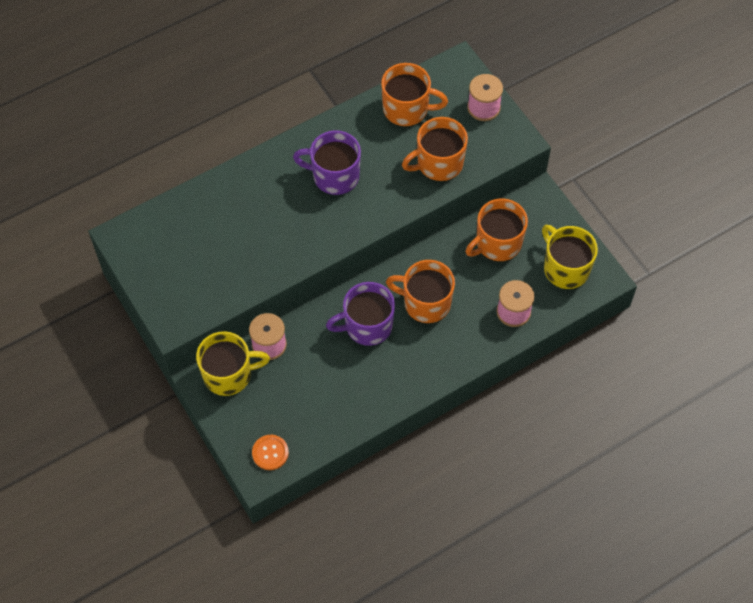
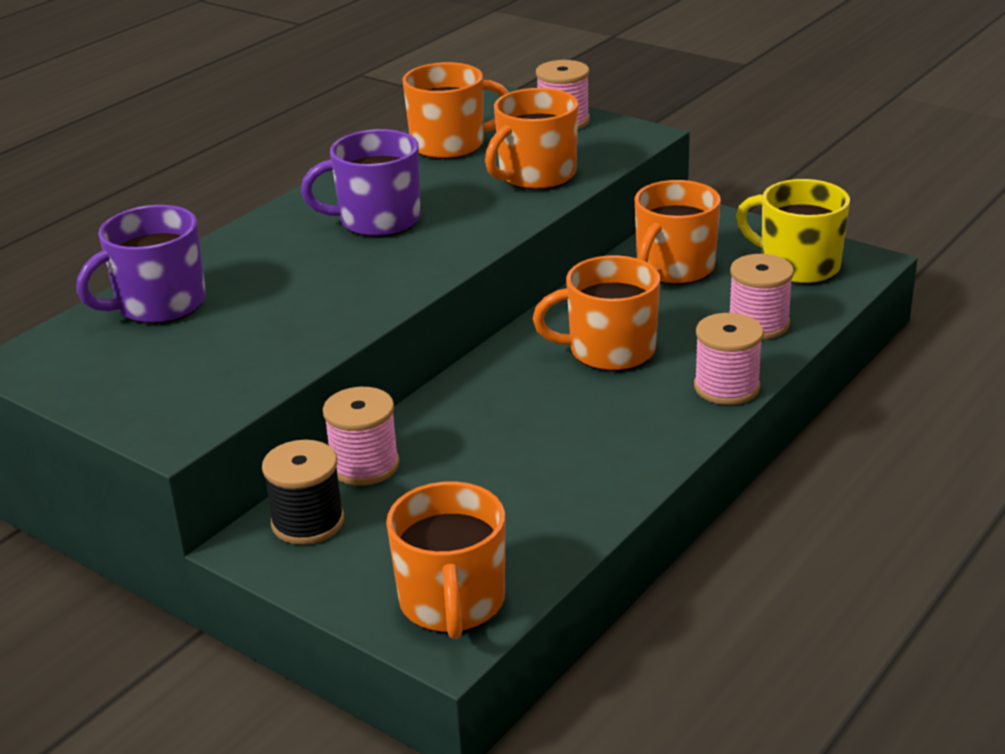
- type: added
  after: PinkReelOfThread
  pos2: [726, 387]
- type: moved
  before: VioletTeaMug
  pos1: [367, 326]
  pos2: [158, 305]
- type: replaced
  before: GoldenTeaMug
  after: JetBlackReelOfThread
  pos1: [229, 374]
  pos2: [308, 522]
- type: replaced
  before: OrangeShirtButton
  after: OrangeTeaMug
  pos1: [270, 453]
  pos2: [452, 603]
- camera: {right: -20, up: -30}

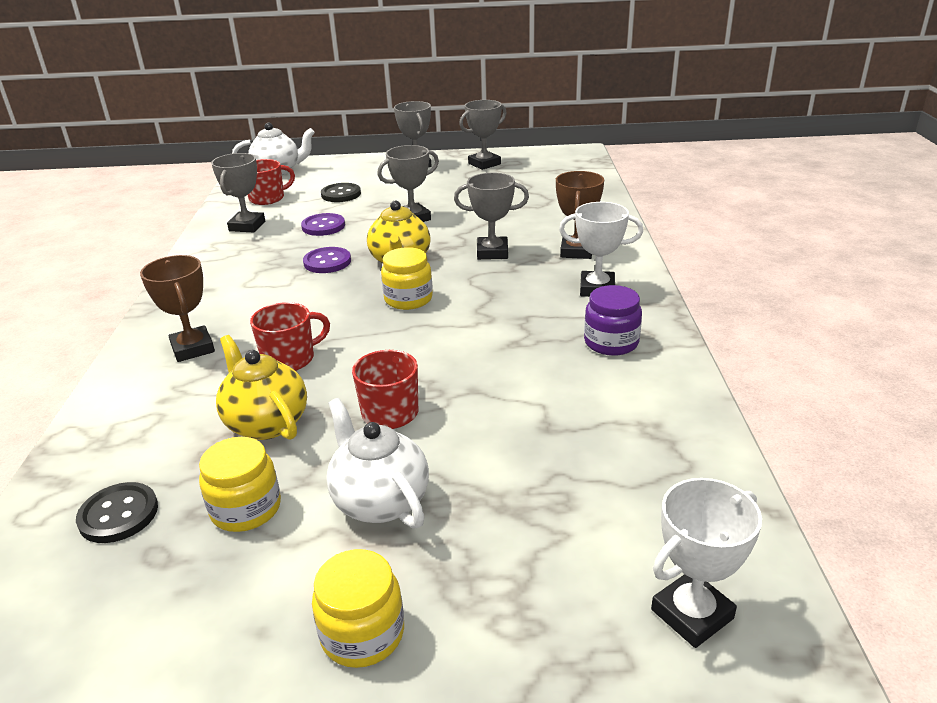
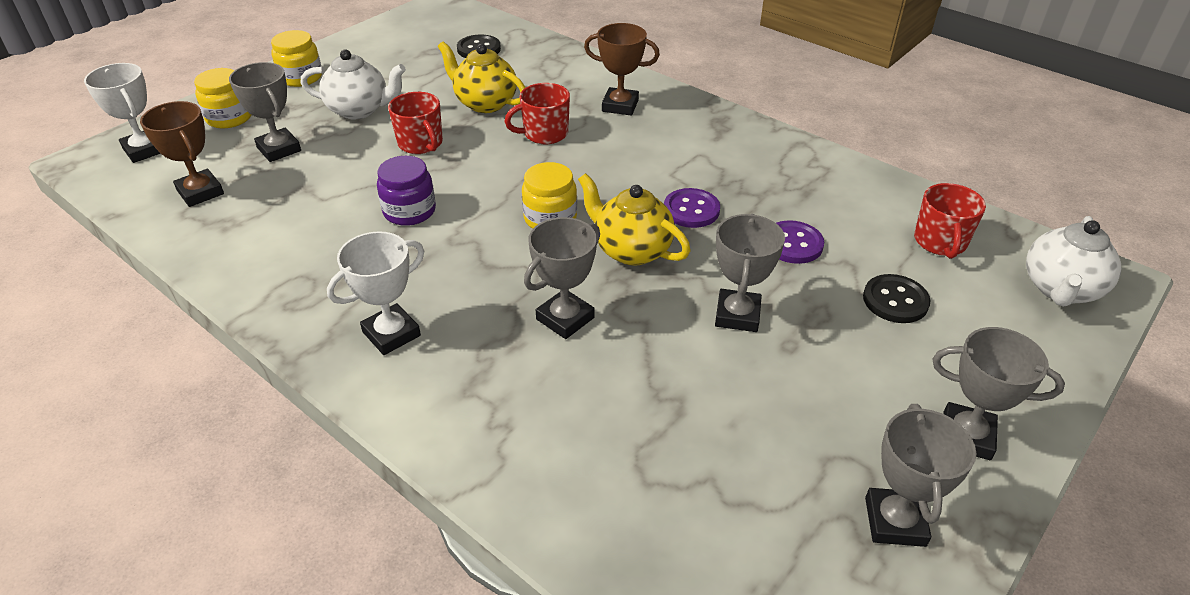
- type: moved
  before: GoldenJamJar
  pos1: [246, 509]
  pos2: [229, 118]
- type: moved
  before: GreyPrizeCup
  pos1: [247, 226]
  pos2: [279, 149]
- type: moved
  before: RussetPrizeCup
  pos1: [576, 251]
  pos2: [200, 192]
- type: moved
  before: VioletJamJar
  pos1: [611, 342]
  pos2: [409, 211]
- type: turned
  before: GoldenChinaTeapot
  pos1: [266, 423]
  pos2: [485, 103]
  turn: -150
- type: turned
  before: ScarletTeaMug
  pos1: [290, 359]
  pos2: [544, 134]
  turn: 60
- type: turned
  before: PureWhitePrizeCup
  pos1: [692, 614]
  pos2: [145, 150]
  turn: -45
- camera: {right: 130, up: 10}

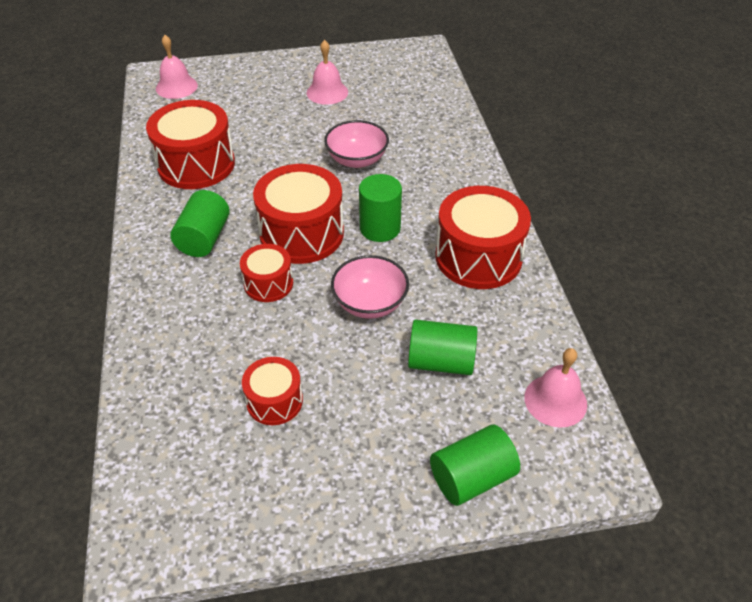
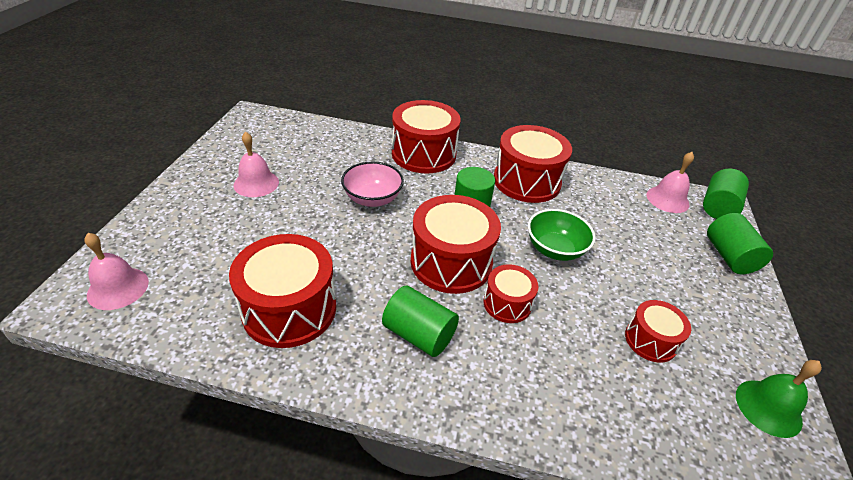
- type: added
  after: ScarletToyDrum
  pos2: [423, 154]
- type: added
  after: GreenHandBell
  pos2: [768, 407]
- type: moved
  before: GreenCylinderShape
  pos1: [441, 361]
  pos2: [718, 207]
- type: recoloured
  before: PinkBowl
  after: GreenBowl
  pos1: [370, 303]
  pos2: [555, 249]
- camera: {right: -70, up: -5}

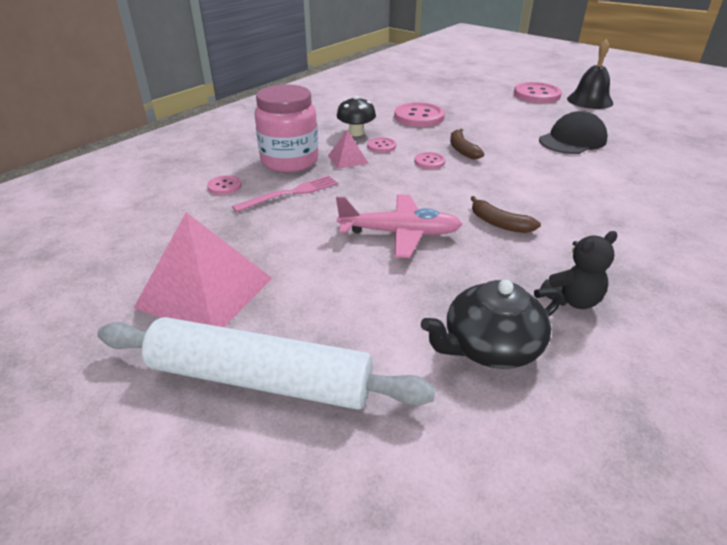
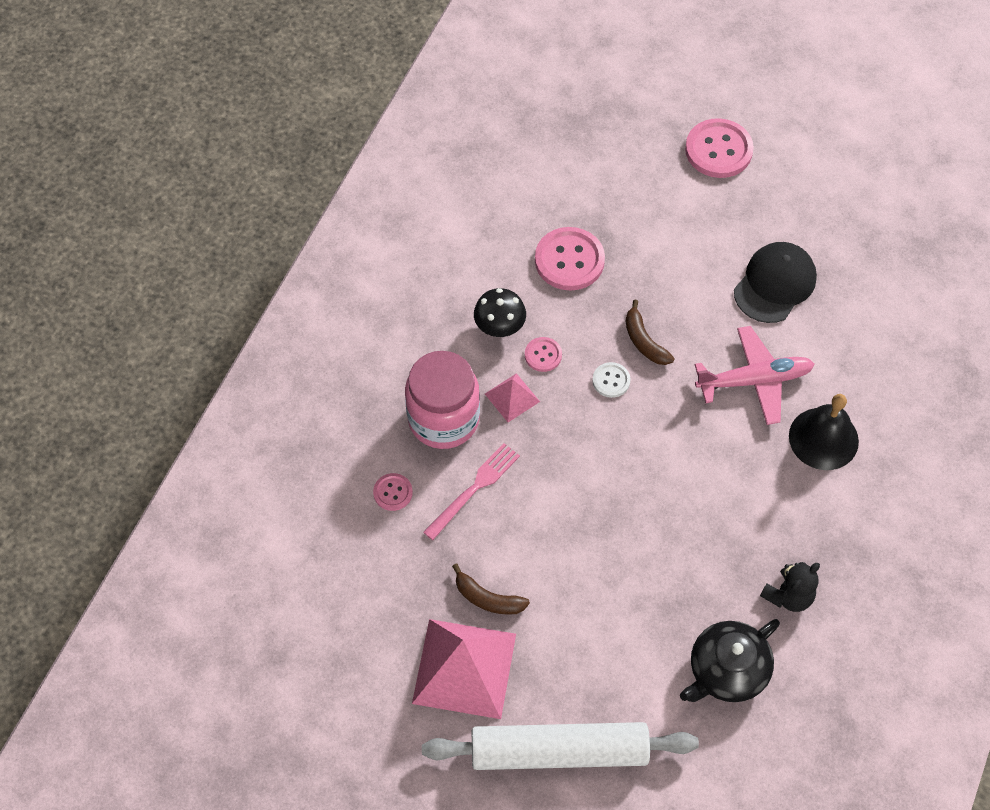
- type: moved
  before: PinkPlane
  pos1: [400, 233]
  pos2: [754, 380]
- type: moved
  before: RussetBananaFruit
  pos1: [499, 223]
  pos2: [487, 598]
- type: moved
  before: JetBlackHandBell
  pos1: [589, 101]
  pos2: [823, 438]
- type: recoloured
  before: PinkShirtButton
  after: PureWhiteShirtButton
  pos1: [429, 162]
  pos2: [611, 380]
- camera: {right: -15, up: 25}

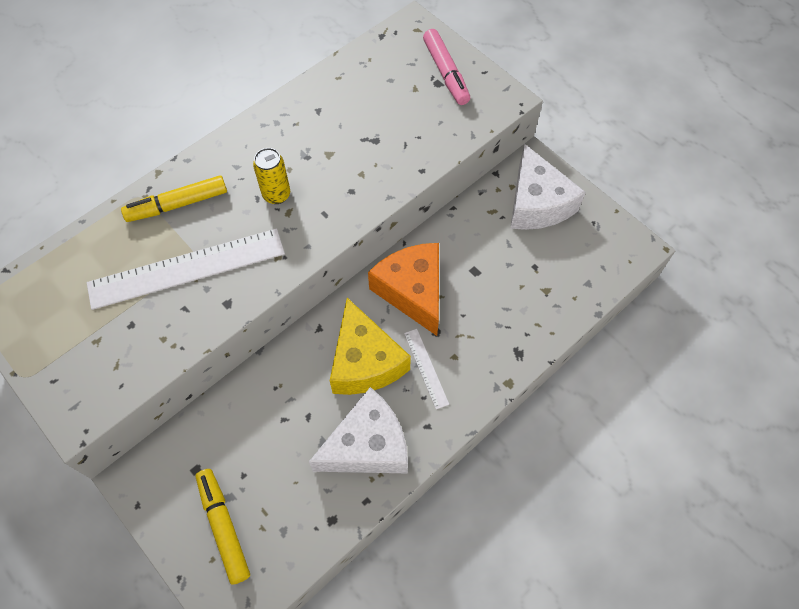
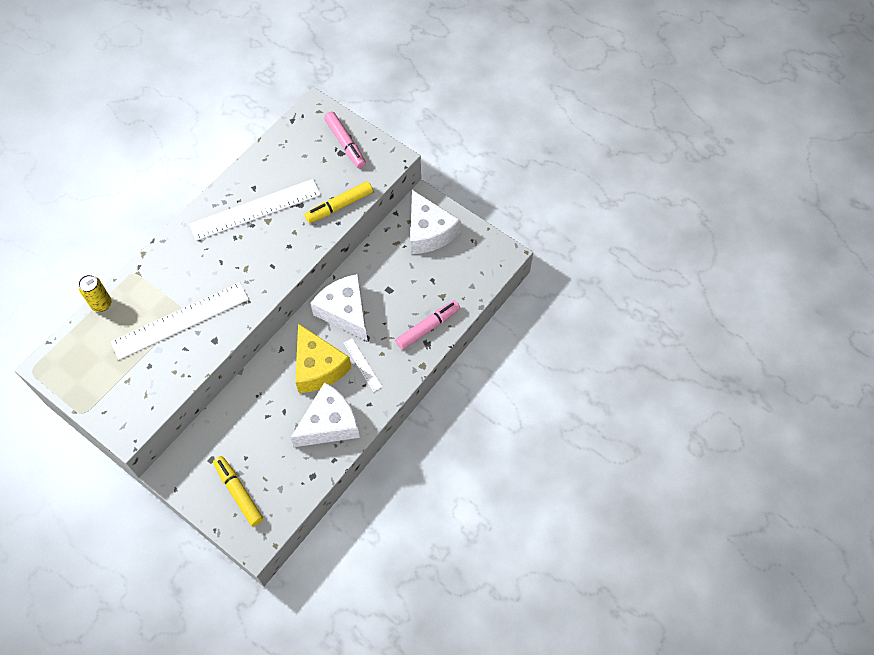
- type: added
  after: PureWhiteMeasuringStick
  pos2: [255, 210]
- type: added
  after: PinkMarker
  pos2: [428, 327]
- type: moved
  before: GoldenMarker
  pos1: [177, 204]
  pos2: [339, 206]
- type: moved
  before: GoldenCan
  pos1: [276, 195]
  pos2: [101, 304]
- type: recoloured
  before: OrangePieceOfCheese
  after: PureWhitePieceOfCheese
  pos1: [412, 291]
  pos2: [345, 311]
- camera: {right: -10, up: 0}

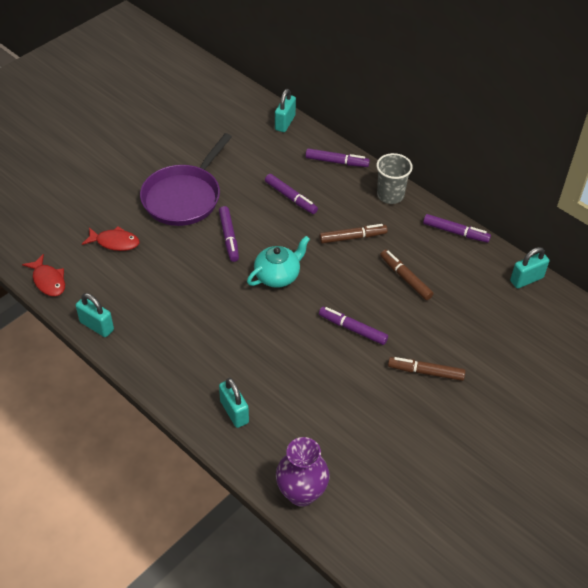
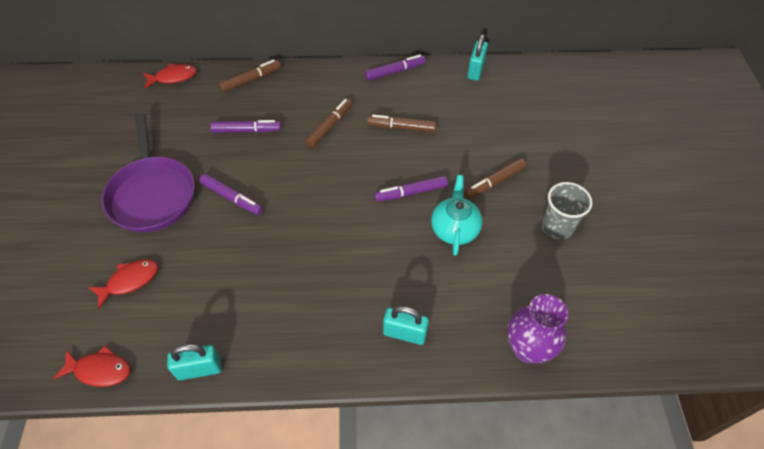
- type: moved
  before: TurquoiseChinaTeapot
  pos1: [278, 276]
  pos2: [454, 229]
- type: moved
  before: GreyTumbler
  pos1: [390, 195]
  pos2: [557, 227]
- type: replaced
  before: TurquoisePadlock
  after: ScarletFishFigure
  pos1: [285, 123]
  pos2: [173, 77]
- type: recoloured
  before: VioletMarker
  after: RussetMarker
  pos1: [337, 162]
  pos2: [251, 80]
- camera: {right: -45, up: 5}

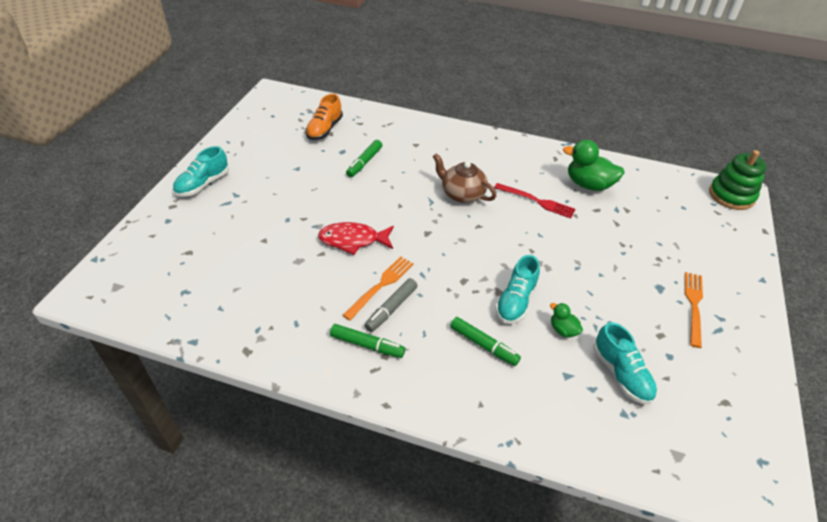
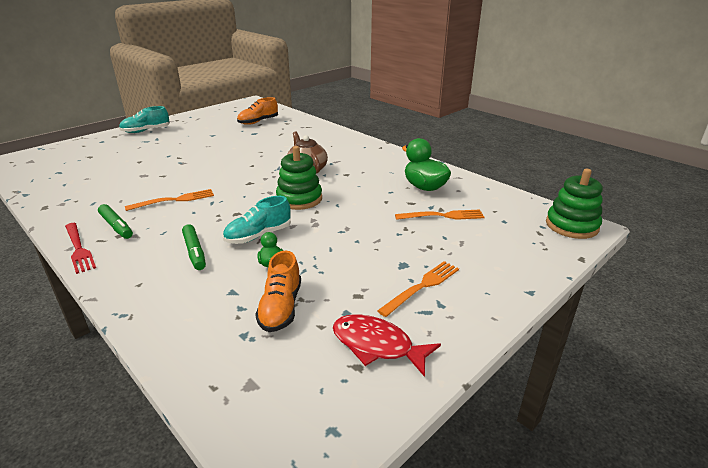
- type: removed
  before: GreenMarker
  pos1: [364, 162]
- type: removed
  before: GreyMarker
  pos1: [391, 309]
- type: added
  after: GreenStackingToy
  pos2: [299, 199]
- type: added
  after: OrangeTableFork
  pos2: [443, 216]
- type: moved
  before: ScarletFishFigure
  pos1: [353, 240]
  pos2: [377, 345]
- type: moved
  before: ScarletTableFork
  pos1: [537, 201]
  pos2: [79, 249]
- type: recoloured
  before: TurquoiseLaceUpShoe
  after: OrangeLaceUpShoe
  pos1: [621, 374]
  pos2: [281, 307]
- camera: {right: 30, up: -15}

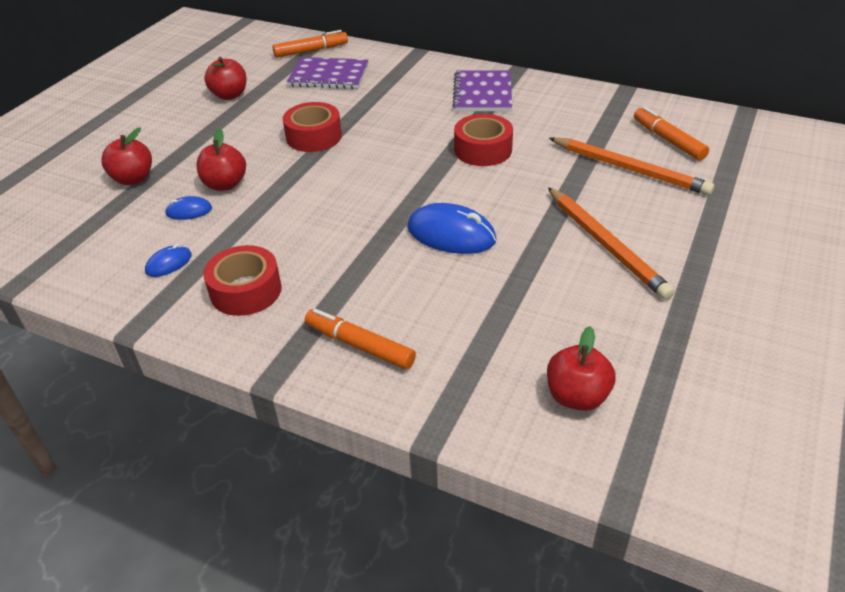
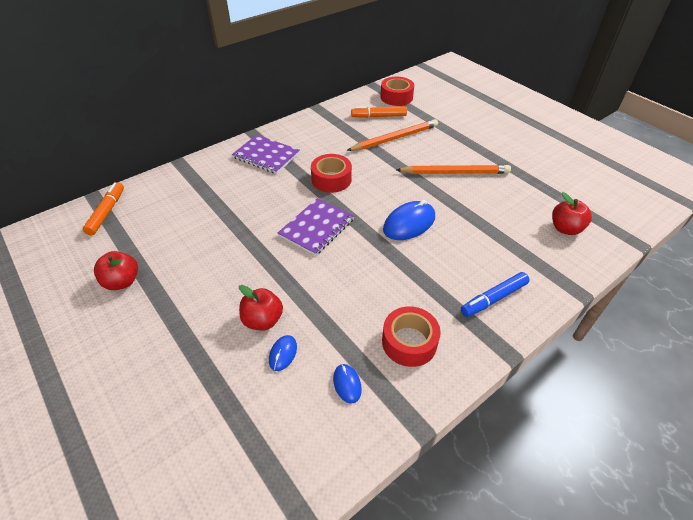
- type: removed
  before: ScarletAppleFruit
  pos1: [133, 179]
- type: moved
  before: ScarletStickyTape
  pos1: [314, 136]
  pos2: [396, 97]
- type: moved
  before: VioletNotebook
  pos1: [329, 75]
  pos2: [316, 227]
- type: recoloured
  before: OrangeMarker
  after: CobaltMarker
  pos1: [359, 345]
  pos2: [493, 298]
- camera: {right: -65, up: 5}

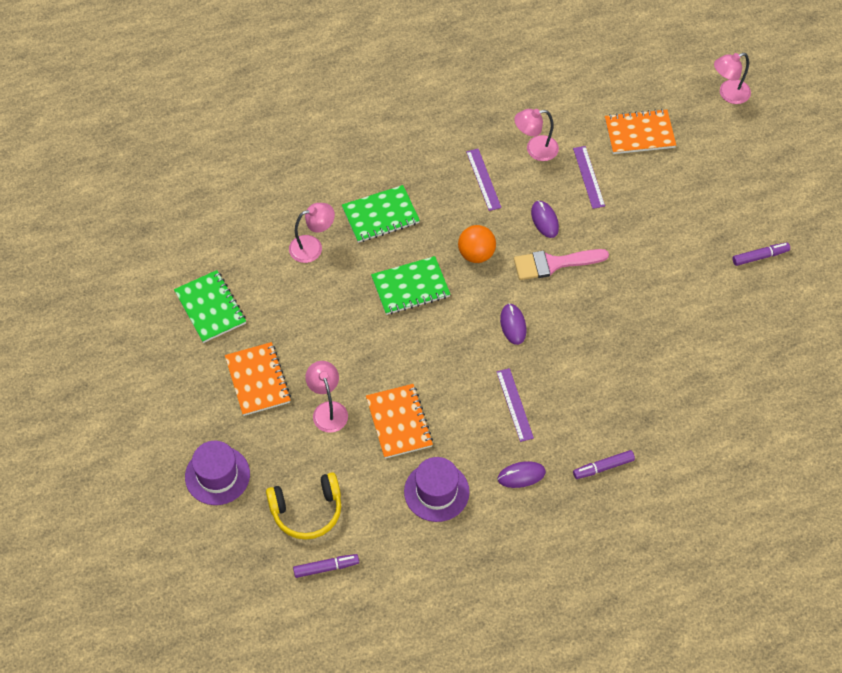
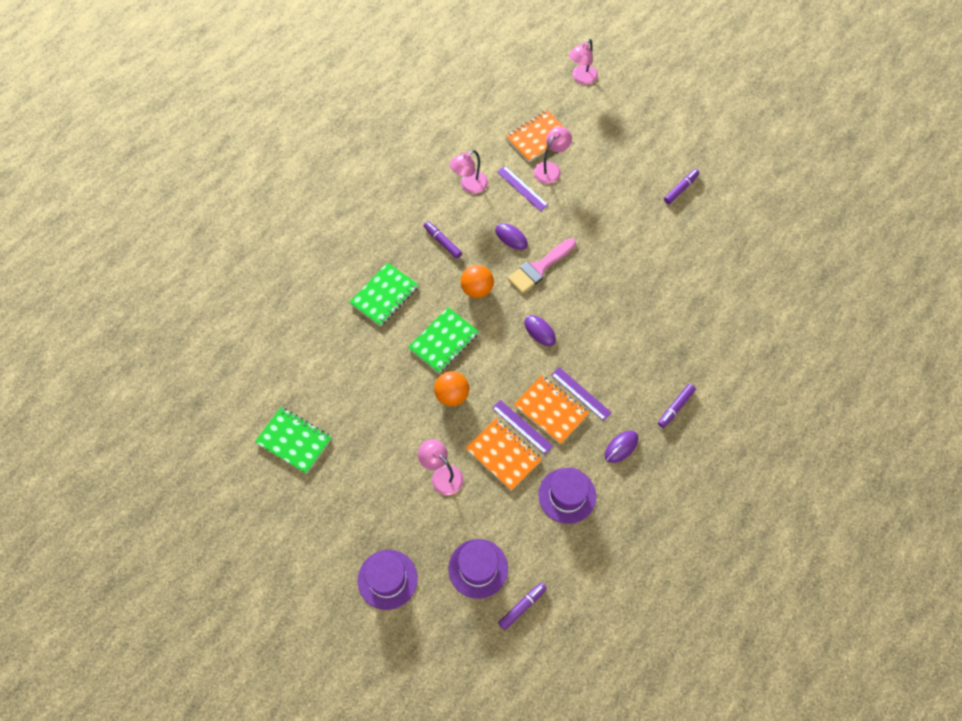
- type: added
  after: VioletMarker
  pos2: [442, 242]
- type: added
  after: OrangeSphere
  pos2: [452, 395]
- type: moved
  before: OrangeNotebook
  pos1: [258, 380]
  pos2: [551, 410]
- type: moved
  before: PinkDeskLamp
  pos1: [312, 247]
  pos2: [550, 169]
- type: moved
  before: VioletMeasuringStick
  pos1: [483, 179]
  pos2: [522, 426]
- type: replaced
  before: GoldenHeadphones
  after: VioletTallHat
  pos1: [307, 511]
  pos2: [478, 568]
- camera: {right: -30, up: 5}

